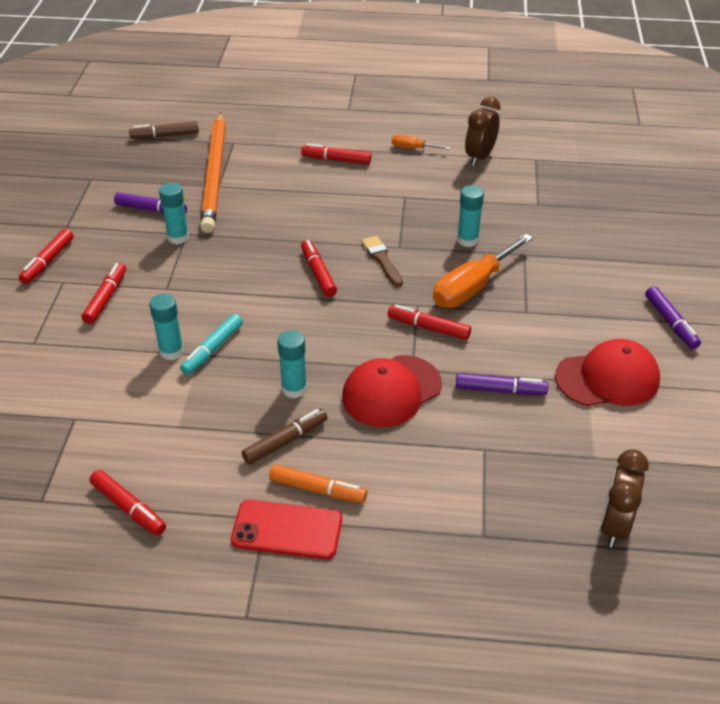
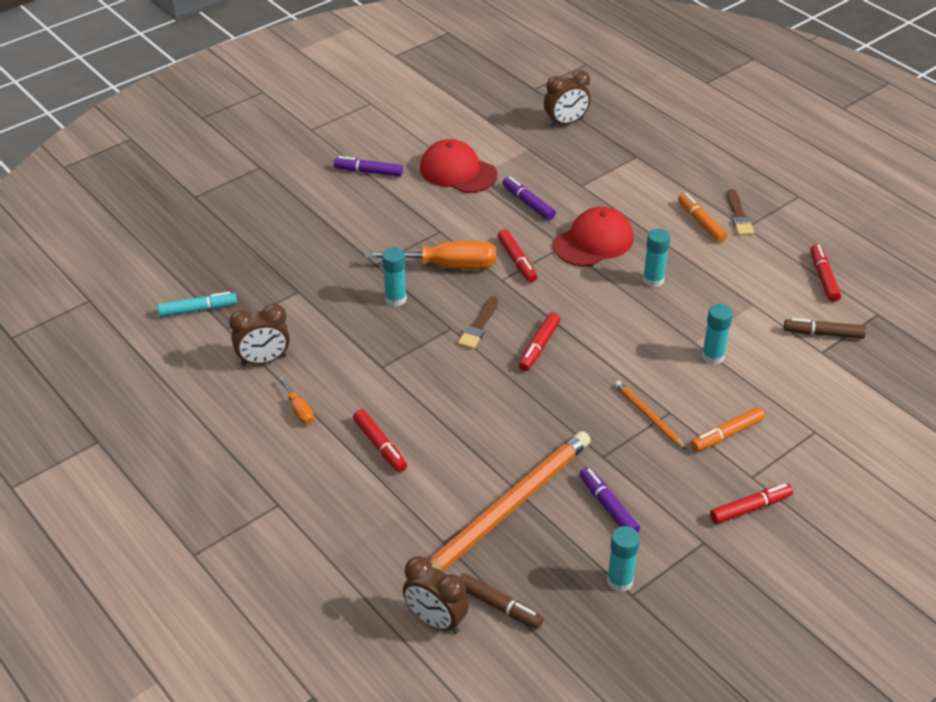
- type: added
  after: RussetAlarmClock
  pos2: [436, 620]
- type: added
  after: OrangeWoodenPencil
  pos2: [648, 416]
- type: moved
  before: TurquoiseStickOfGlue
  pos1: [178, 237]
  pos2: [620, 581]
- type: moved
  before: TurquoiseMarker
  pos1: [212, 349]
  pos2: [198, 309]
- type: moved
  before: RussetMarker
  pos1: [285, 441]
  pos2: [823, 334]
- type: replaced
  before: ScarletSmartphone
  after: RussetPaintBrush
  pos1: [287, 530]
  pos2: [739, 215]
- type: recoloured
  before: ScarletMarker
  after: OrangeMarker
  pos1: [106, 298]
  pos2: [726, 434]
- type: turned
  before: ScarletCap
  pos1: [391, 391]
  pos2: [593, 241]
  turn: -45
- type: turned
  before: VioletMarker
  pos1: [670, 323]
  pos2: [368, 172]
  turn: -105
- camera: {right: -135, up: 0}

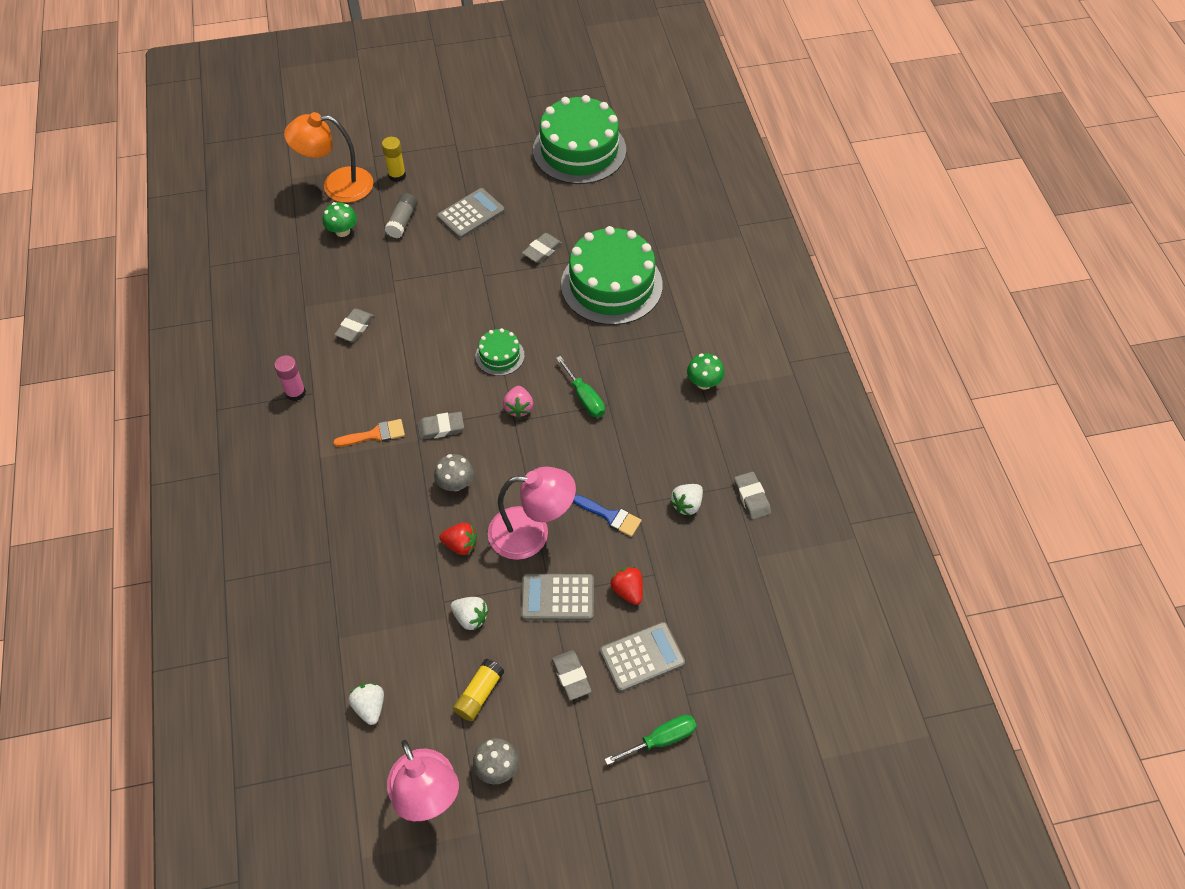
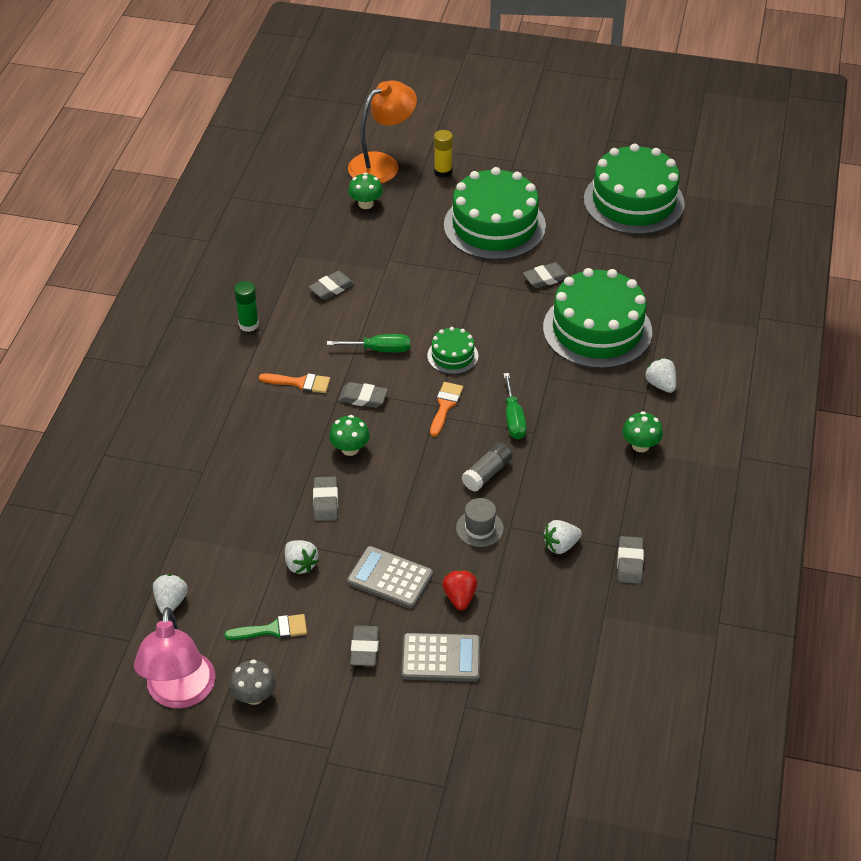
- type: removed
  before: PinkDeskLamp
  pos1: [532, 533]
- type: added
  after: PureWhiteBerry
  pos2: [660, 385]
- type: moved
  before: GreyStickOfGlue
  pos1: [402, 221]
  pos2: [487, 473]
- type: moved
  before: GreenHandScrewdriver
  pos1: [661, 739]
  pos2: [379, 350]
- type: replaced
  before: GreyPocketCalculator
  after: GreenLayerCake
  pos1: [471, 214]
  pos2: [494, 225]
- type: replaced
  before: ScarletBerry
  after: GreyPencilEraser
  pos1: [461, 545]
  pos2: [325, 501]
- type: replaced
  before: GoldenStickOfGlue
  after: GreenPaintBrush
  pos1: [479, 694]
  pos2: [272, 630]
- type: replaced
  before: PinkBerry
  after: OrangePaintBrush
  pos1: [519, 408]
  pos2: [445, 406]
- type: replaced
  before: CobaltPaintBrush
  after: GreyTallHat
  pos1: [610, 516]
  pos2: [479, 528]
- type: recoloured
  before: PinkStickOfGlue
  after: GreenStickOfGlue
  pos1: [295, 393]
  pos2: [248, 324]
- type: recoloured
  before: GreyFungus
  after: GreenFungus
  pos1: [455, 483]
  pos2: [350, 449]
- type: turned
  before: OrangeDeskLamp
  pos1: [337, 186]
  pos2: [382, 164]
  turn: 120
- camera: {right: 25, up: -10}

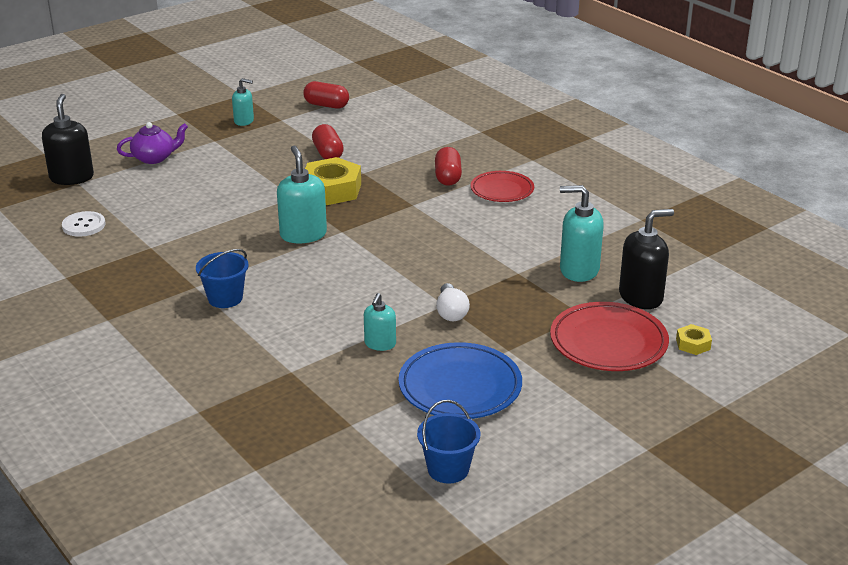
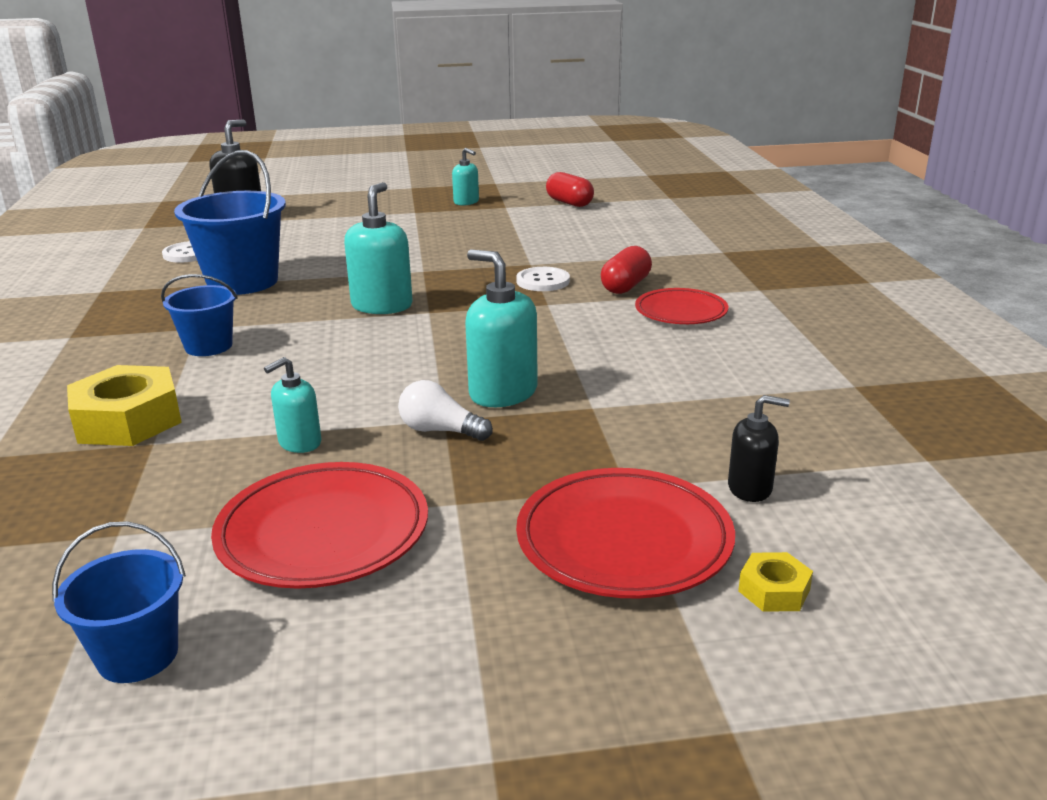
- type: removed
  before: VioletChinaTeapot
  pos1: [154, 158]
- type: removed
  before: ScarletPill
  pos1: [328, 153]
- type: added
  after: CobaltBucket
  pos2: [242, 282]
- type: added
  after: PureWhiteShirtButton
  pos2: [543, 281]
- type: moved
  before: GoldenNut
  pos1: [332, 190]
  pos2: [128, 420]
- type: moved
  before: TurquoiseSoapDispenser
  pos1: [578, 270]
  pos2: [502, 393]
- type: recoloured
  before: CobaltDinnerPlate
  after: ScarletDinnerPlate
  pos1: [460, 387]
  pos2: [323, 532]
- type: turned
  before: PureWhiteBulb
  pos1: [451, 312]
  pos2: [440, 431]
  turn: 90
- type: resized
  before: JetBlackSoapDispenser
  pos1: [641, 297]
  pos2: [750, 488]
  scale: 0.6
- camera: {right: 30, up: -5}

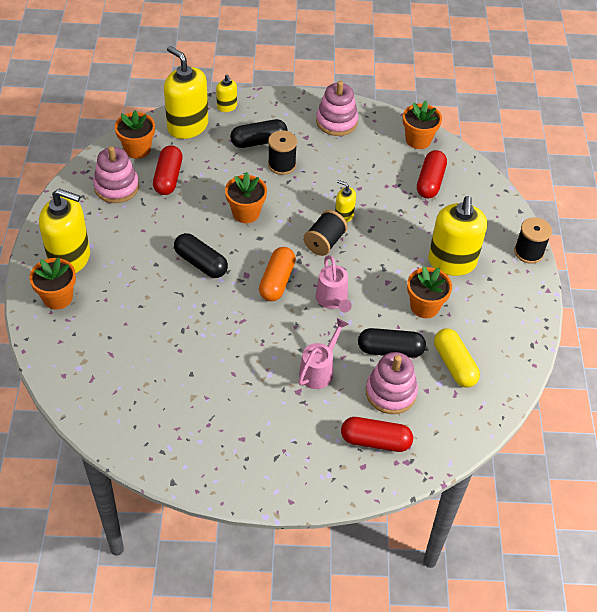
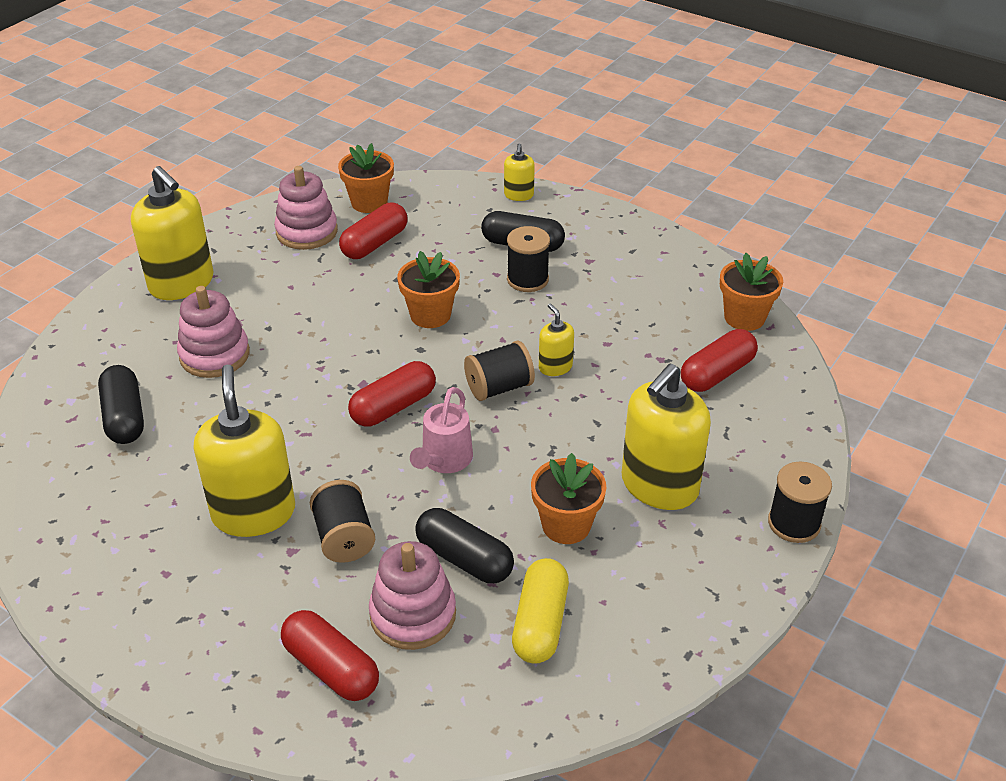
- type: removed
  before: OrangeFlowerPot
  pos1: [57, 297]
- type: moved
  before: GoldenSoapDispenser
  pos1: [187, 126]
  pos2: [253, 513]
- type: moved
  before: JetBlackPill
  pos1: [201, 263]
  pos2: [125, 417]
- type: moved
  before: PinkStackingToy
  pos1: [336, 122]
  pos2: [214, 355]
- type: replaced
  before: PinkWateringCan
  after: JetBlackReelOfThread
  pos1: [319, 370]
  pos2: [344, 538]
- type: recoloured
  before: OrangePill
  after: ScarletPill
  pos1: [277, 281]
  pos2: [393, 407]
- camera: {right: 35, up: -10}

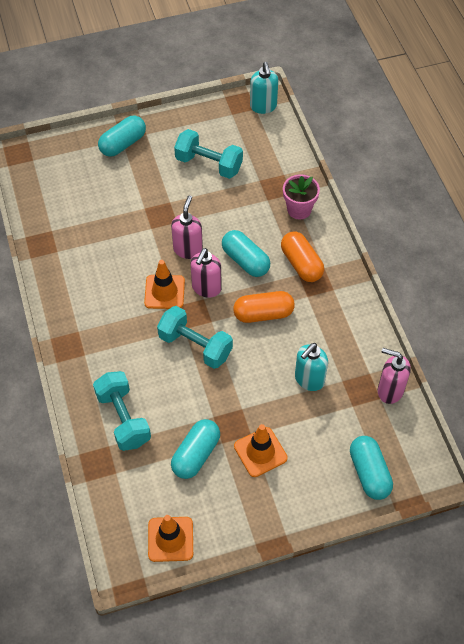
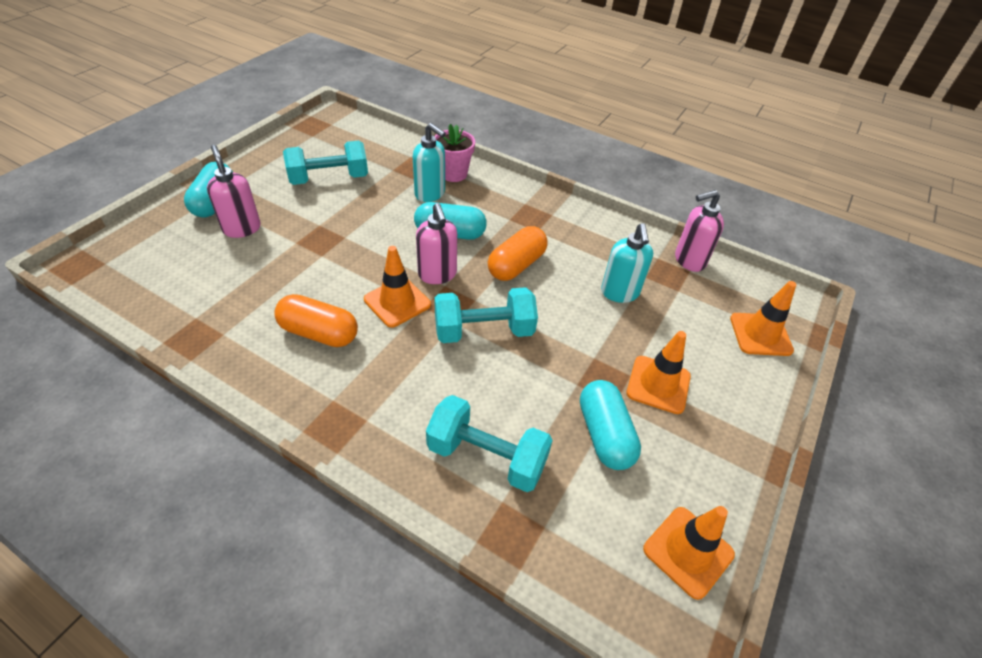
- type: moved
  before: PinkSoapDispenser
  pos1: [188, 249]
  pos2: [242, 228]
- type: moved
  before: TurquoiseSoapDispenser
  pos1: [263, 107]
  pos2: [430, 194]
- type: moved
  before: OrangePill
  pos1: [301, 264]
  pos2: [319, 333]
- type: replaced
  before: TurquoisePill
  after: OrangeTrafficCone
  pos1: [369, 473]
  pos2: [760, 334]
- camera: {right: -45, up: -10}

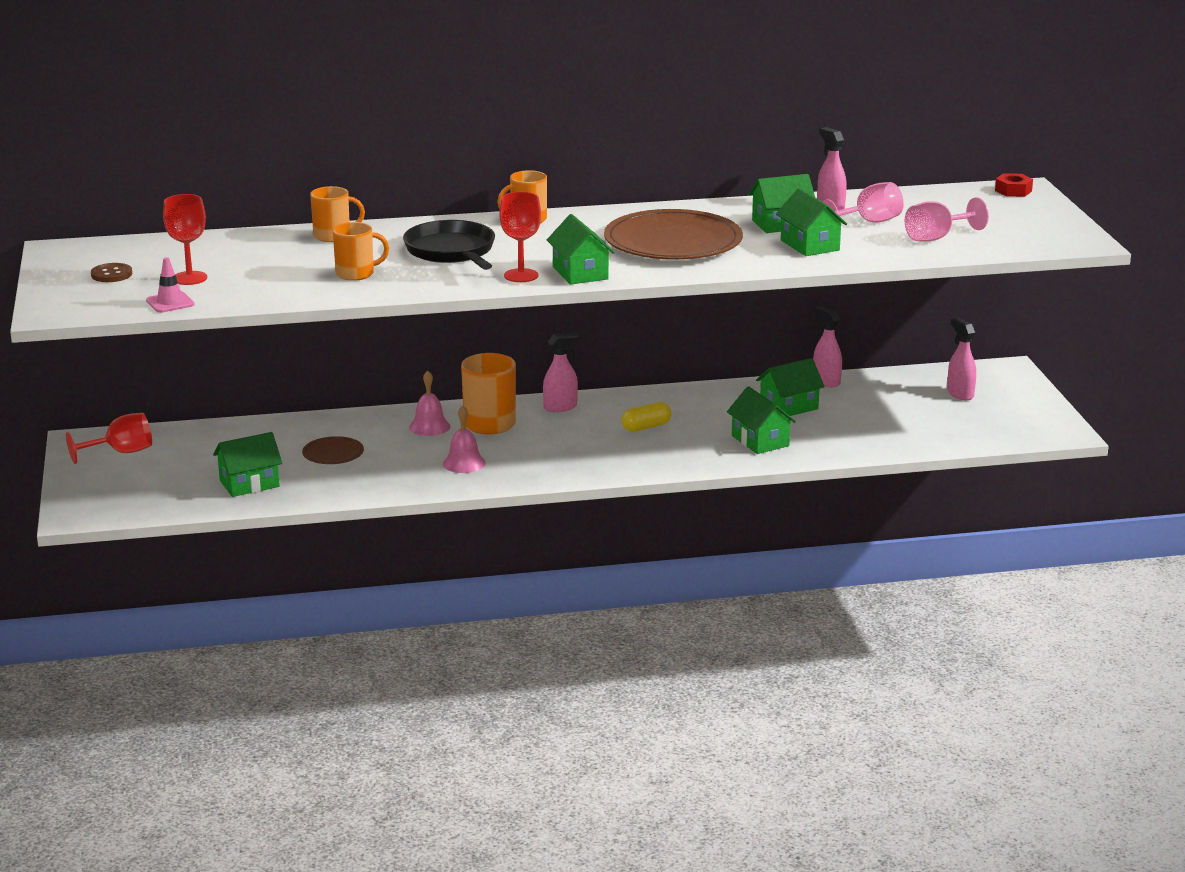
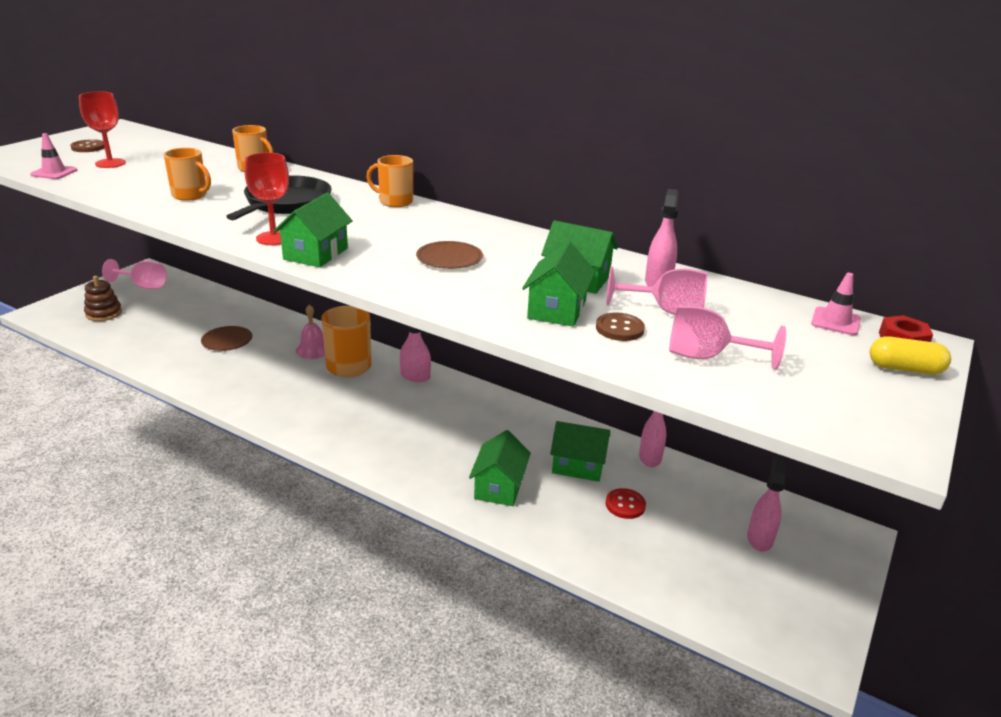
- type: removed
  before: GreenHouse
  pos1: [249, 484]
- type: removed
  before: PinkHandBell
  pos1: [464, 463]
- type: added
  after: RussetStackingToy
  pos2: [104, 313]
- type: added
  after: RussetShirtButton
  pos2: [619, 329]
- type: added
  after: ScarletShirtButton
  pos2: [625, 505]
- type: added
  after: PinkTrafficCone
  pos2: [835, 321]
- type: moved
  before: GoldenPill
  pos1: [646, 427]
  pos2: [904, 369]
- type: recoloured
  before: ScarletGoblet
  after: PinkGoblet
  pos1: [121, 452]
  pos2: [143, 286]
- type: resized
  before: RussetDinnerPlate
  pos1: [673, 242]
  pos2: [449, 258]
  scale: 0.45
- camera: {right: 40, up: 5}

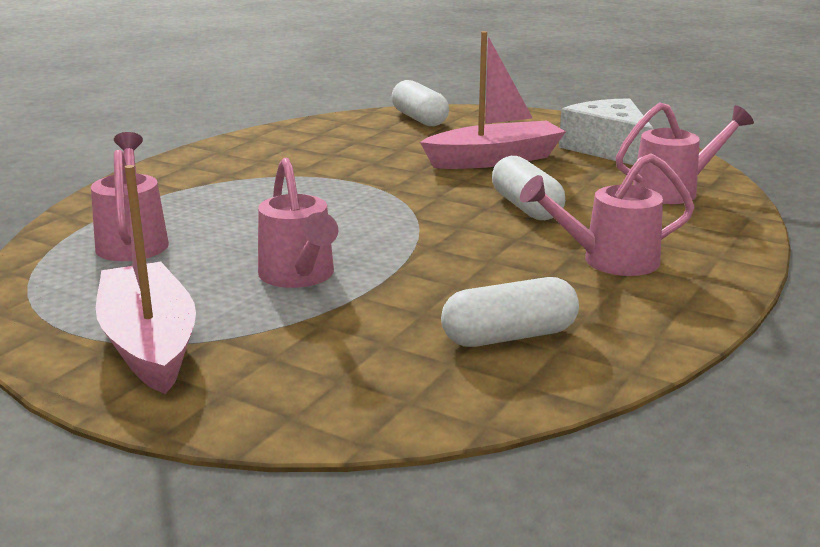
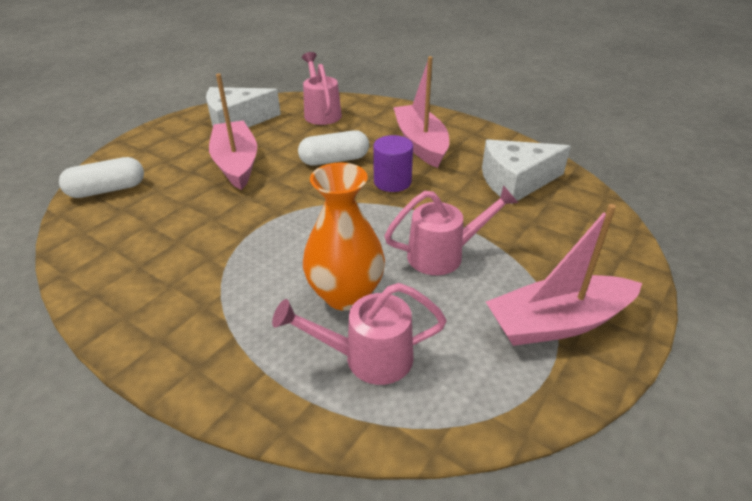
- type: added
  after: OrangeVase
  pos2: [345, 294]
- type: added
  after: VioletCylinderShape
  pos2: [392, 182]
- type: replaced
  before: PureWhitePill
  after: PureWhitePieceOfCheese
  pos1: [509, 336]
  pos2: [516, 181]
- type: replaced
  before: PinkWateringCan
  after: PinkToyBoat
  pos1: [609, 261]
  pos2: [420, 144]
- camera: {right: -85, up: 15}

